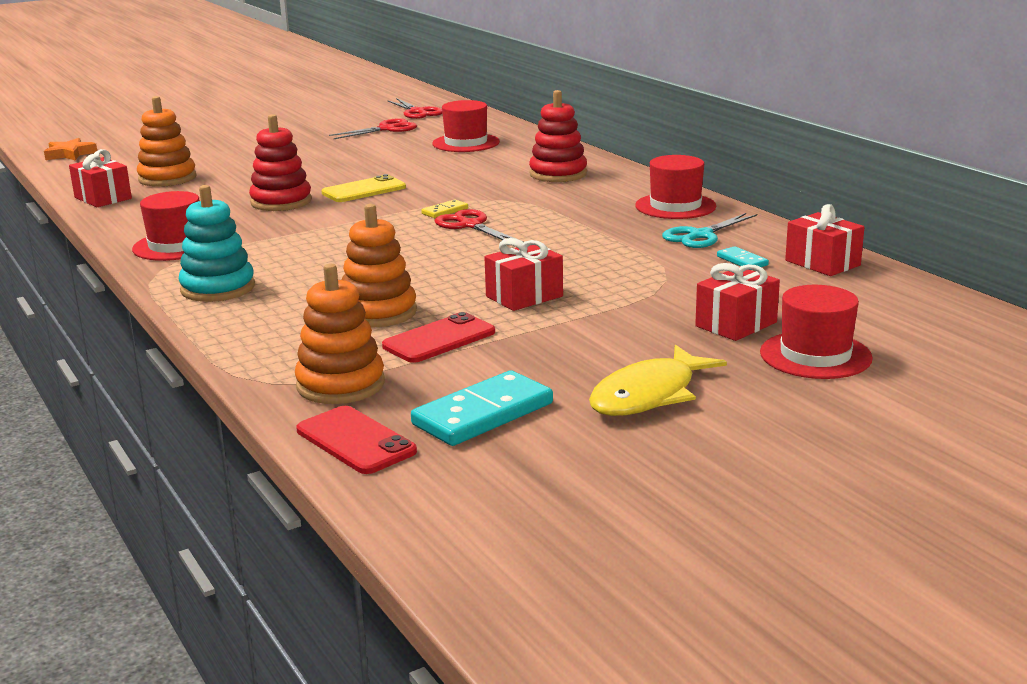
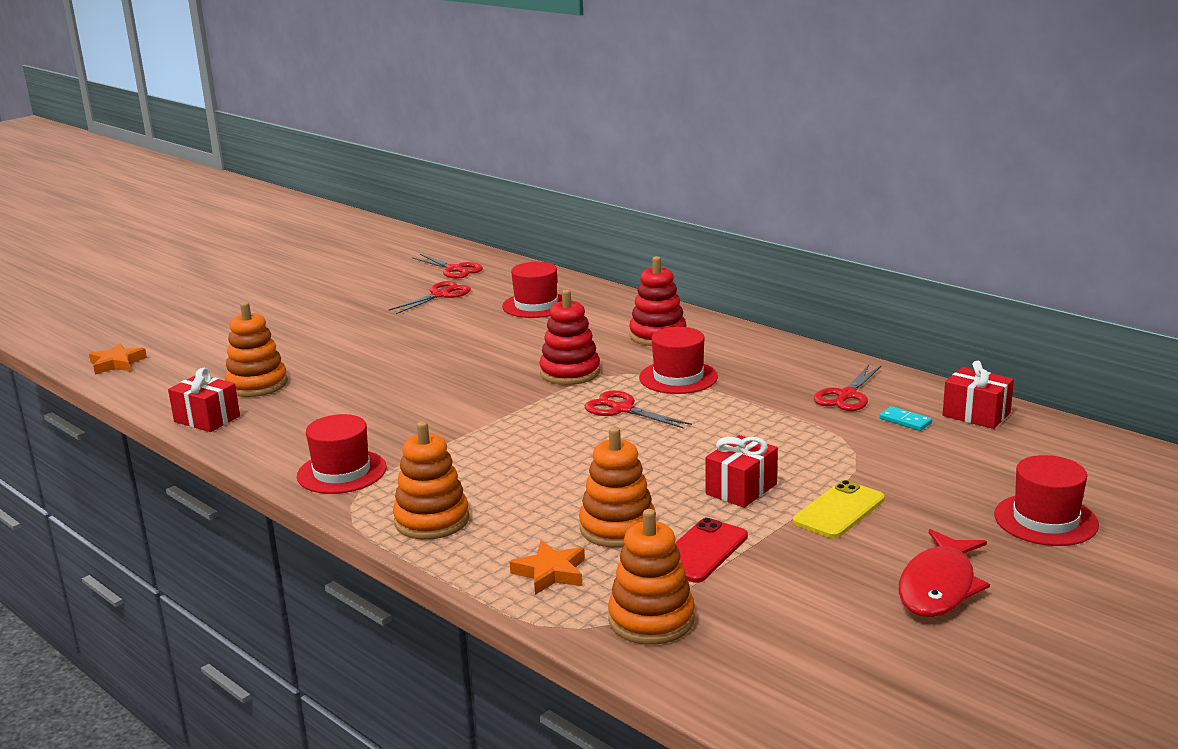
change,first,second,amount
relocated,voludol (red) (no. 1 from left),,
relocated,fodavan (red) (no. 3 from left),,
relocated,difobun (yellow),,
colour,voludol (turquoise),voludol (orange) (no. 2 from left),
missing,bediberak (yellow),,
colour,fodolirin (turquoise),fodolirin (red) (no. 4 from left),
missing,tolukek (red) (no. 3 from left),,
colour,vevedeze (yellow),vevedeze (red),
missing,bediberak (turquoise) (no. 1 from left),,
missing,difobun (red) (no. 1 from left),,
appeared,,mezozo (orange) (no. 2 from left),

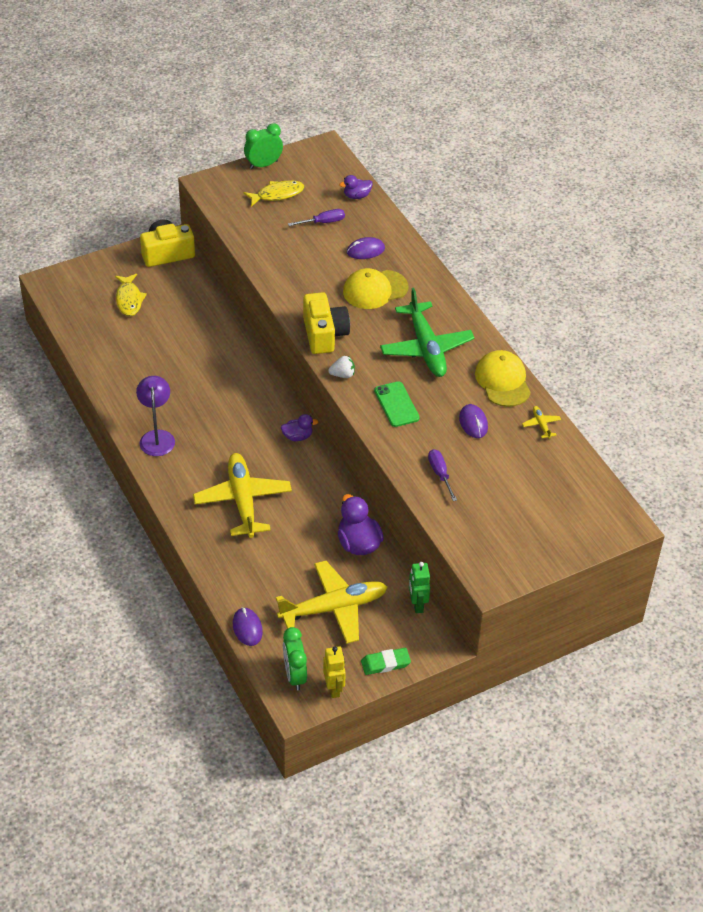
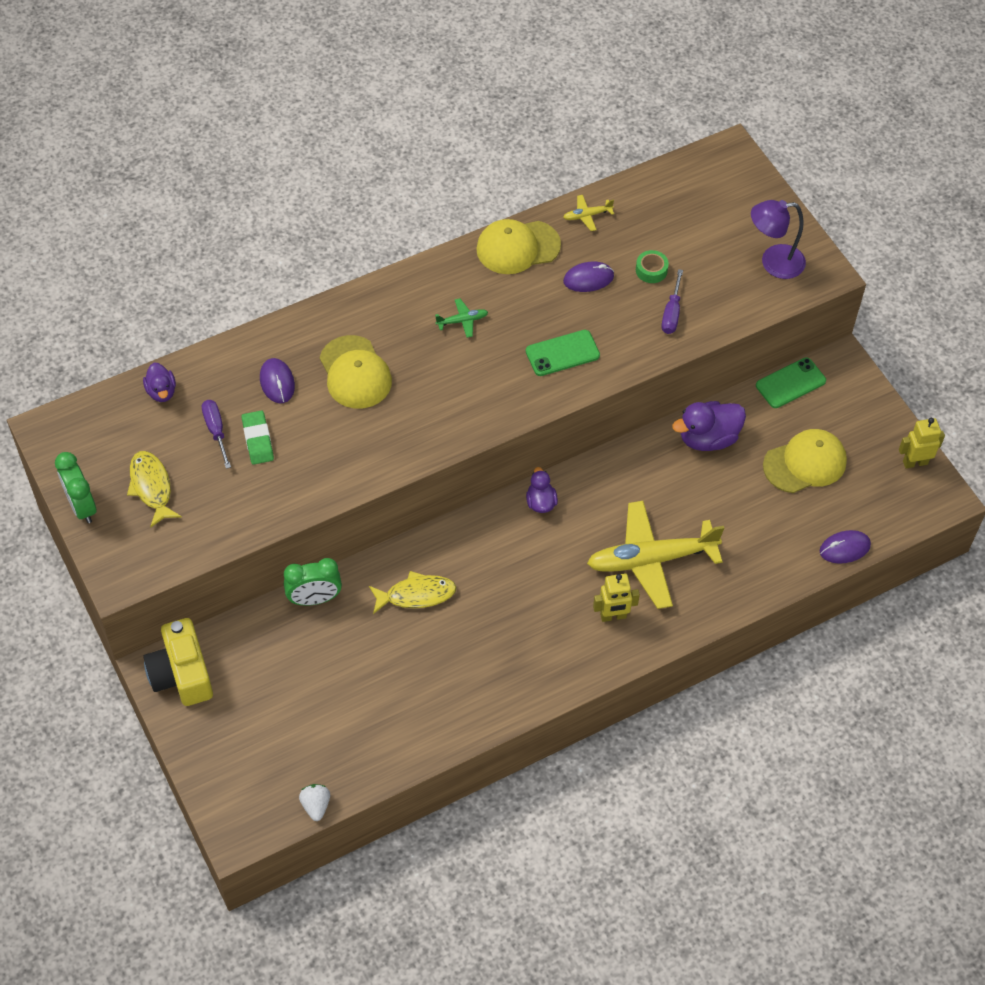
change,first,second,amount
relocated,vevedeze (yellow) (no. 1 from left in the first image),vevedeze (yellow) (no. 2 from left),
size,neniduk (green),,x0.40
missing,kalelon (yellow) (no. 2 from left),,
relocated,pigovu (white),,
relocated,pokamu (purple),,
spun,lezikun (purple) (no. 2 from left),,60 degrees counterclockwise
exchanged,neniduk (yellow) (no. 2 from left),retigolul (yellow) (no. 3 from left),
exchanged,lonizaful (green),difobun (green) (no. 2 from left),
relocated,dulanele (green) (no. 2 from left),,
relocated,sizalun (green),,
appeared,,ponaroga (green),
appeared,,lonizaful (yellow) (no. 1 from left),

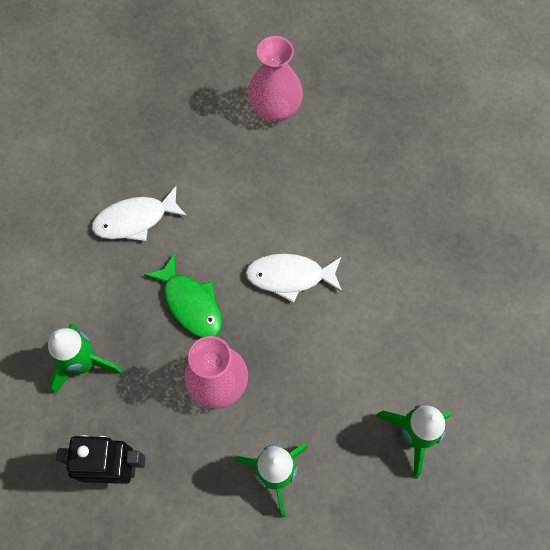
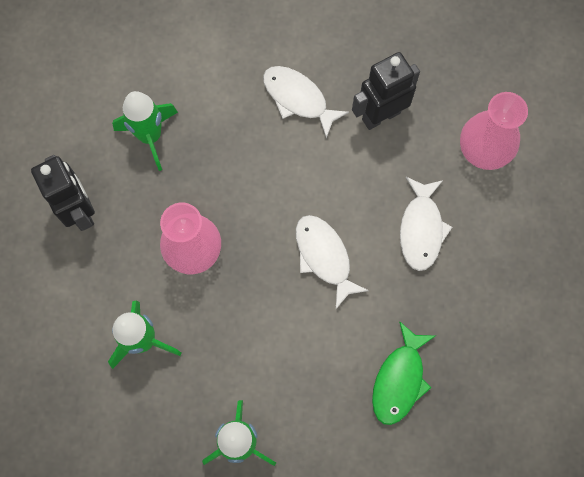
change,first,second,amount
relocated,vevedeze (green),,
appeared,,lonizaful (black) (no. 2 from left),
appeared,,vevedeze (white) (no. 3 from left),

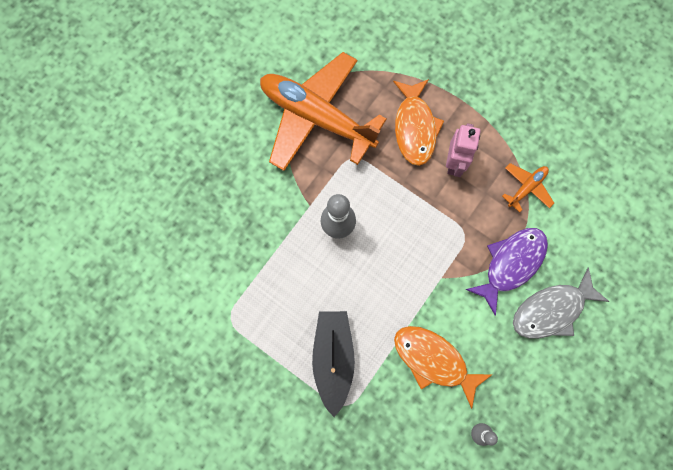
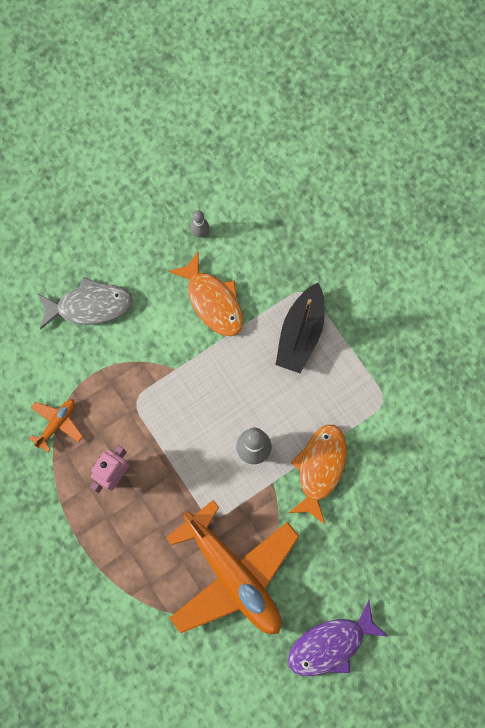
change,first,second,amount
relocated,vevedeze (orange) (no. 1 from left in the first image),vevedeze (orange) (no. 2 from left),
spun,neniduk (orange) (no. 2 from left in the first image),neniduk (orange) (no. 1 from left),150 degrees clockwise
relocated,vevedeze (purple),,

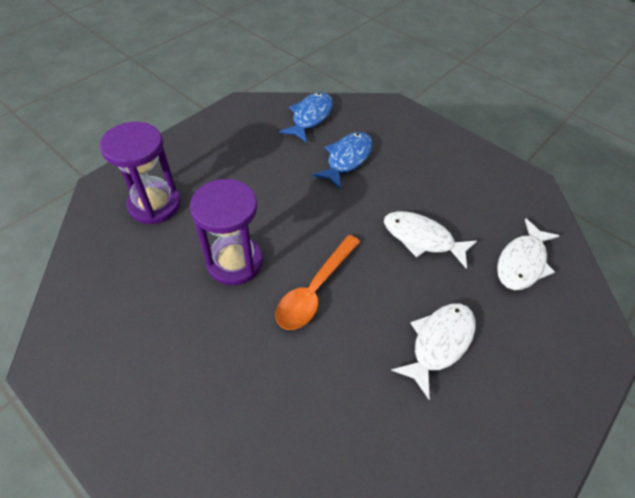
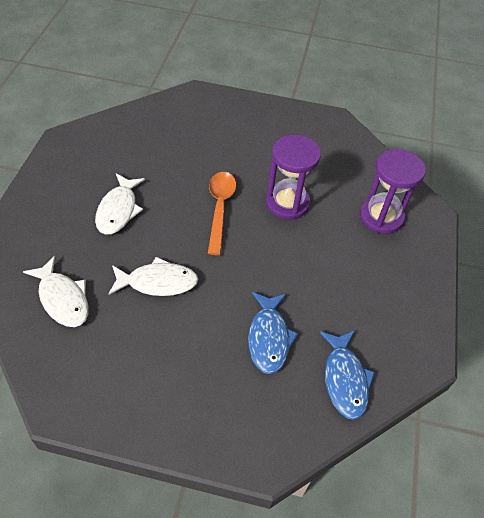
change,first,second,amount
spun,vevedeze (white) (no. 3 from left in the first image),vevedeze (white) (no. 1 from left),135 degrees clockwise

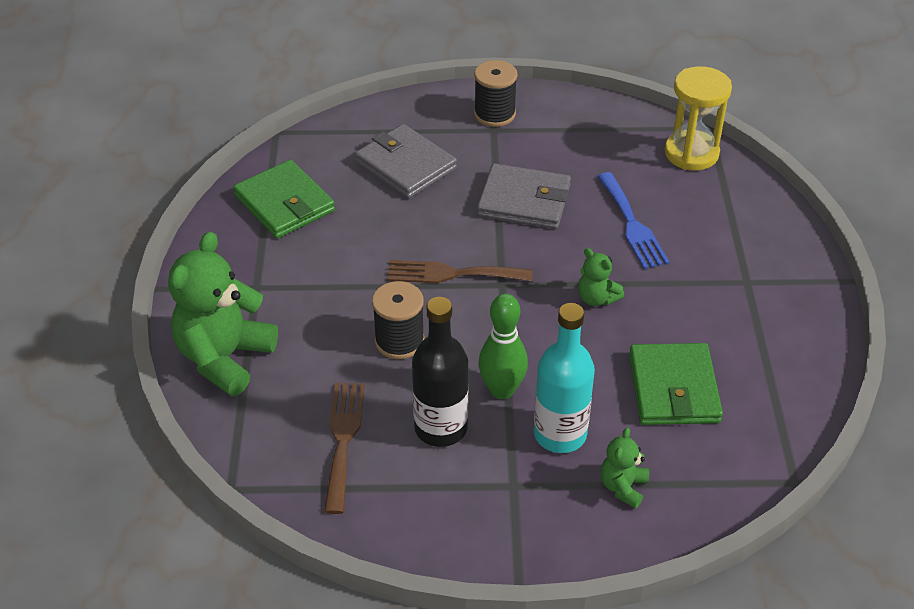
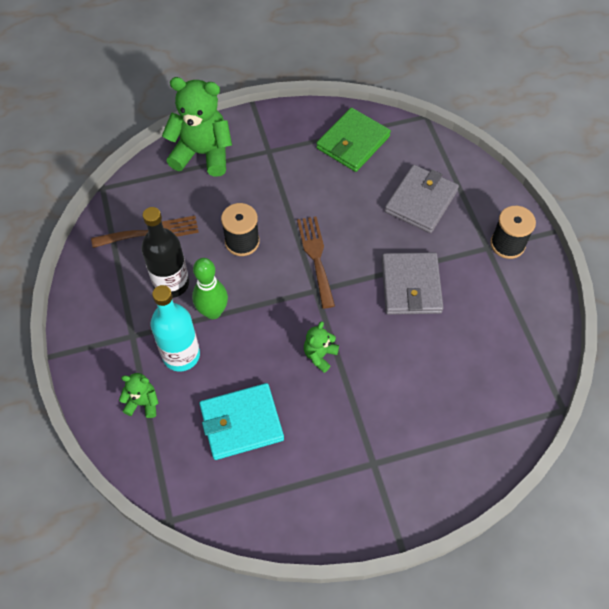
change,first,second,amount
missing,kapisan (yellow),,
missing,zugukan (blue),,
colour,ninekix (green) (no. 2 from left),ninekix (turquoise),

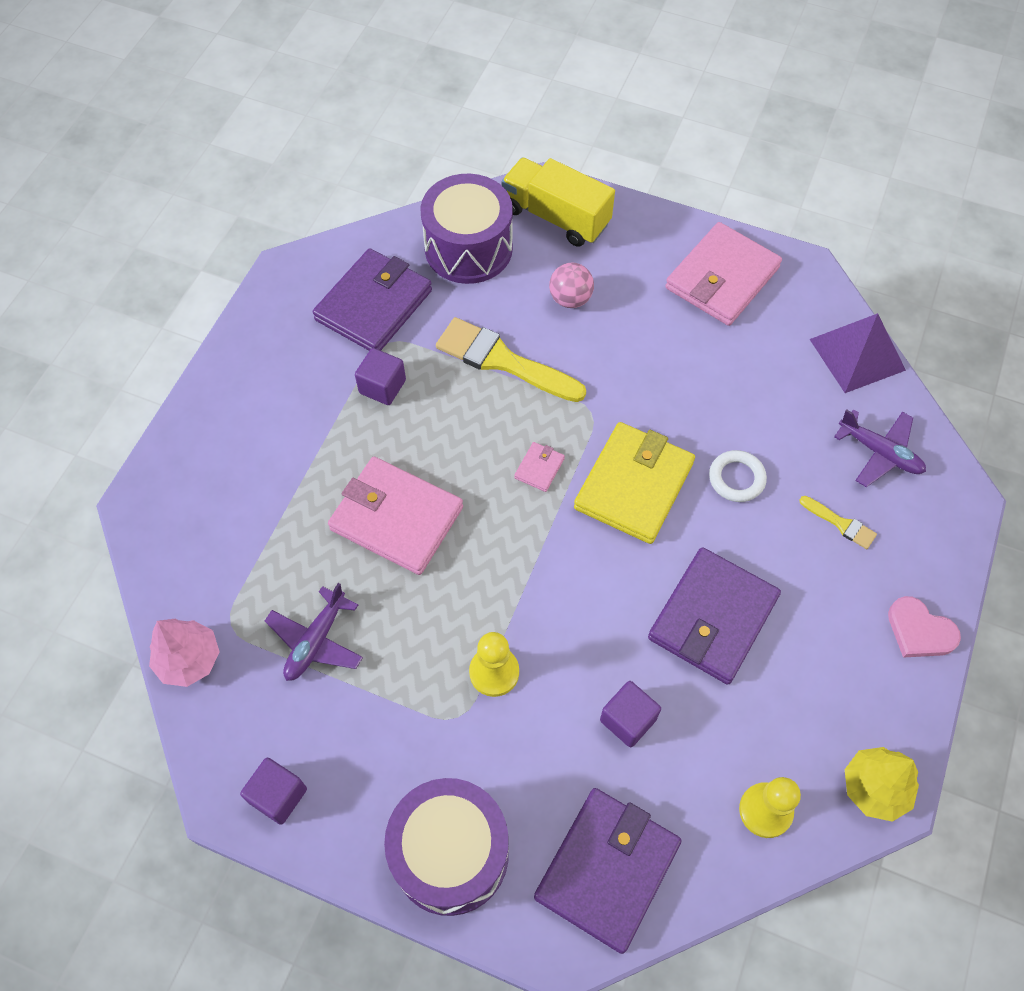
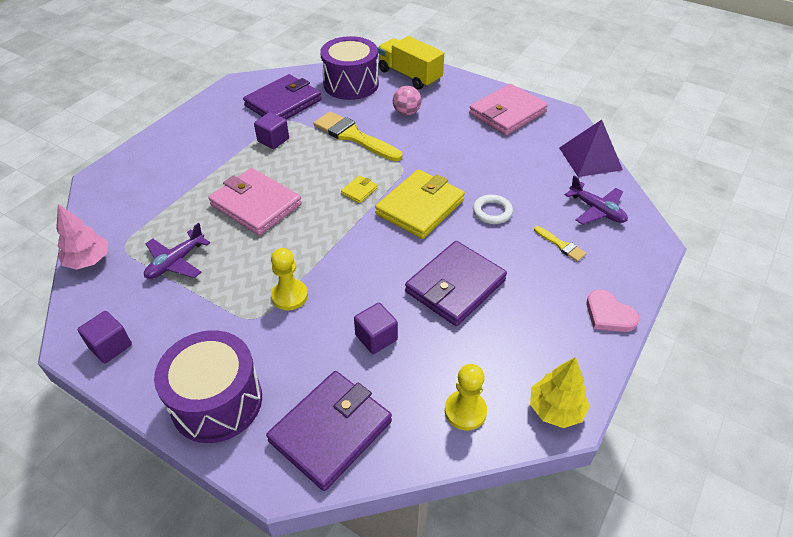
change,first,second,amount
colour,ninekix (pink) (no. 2 from left),ninekix (yellow) (no. 1 from left),

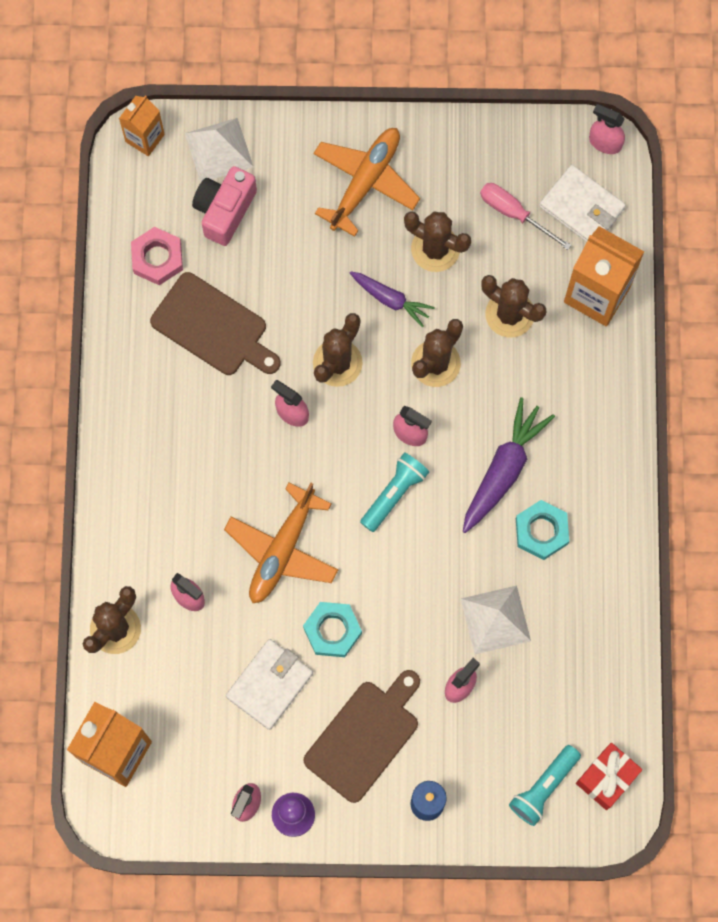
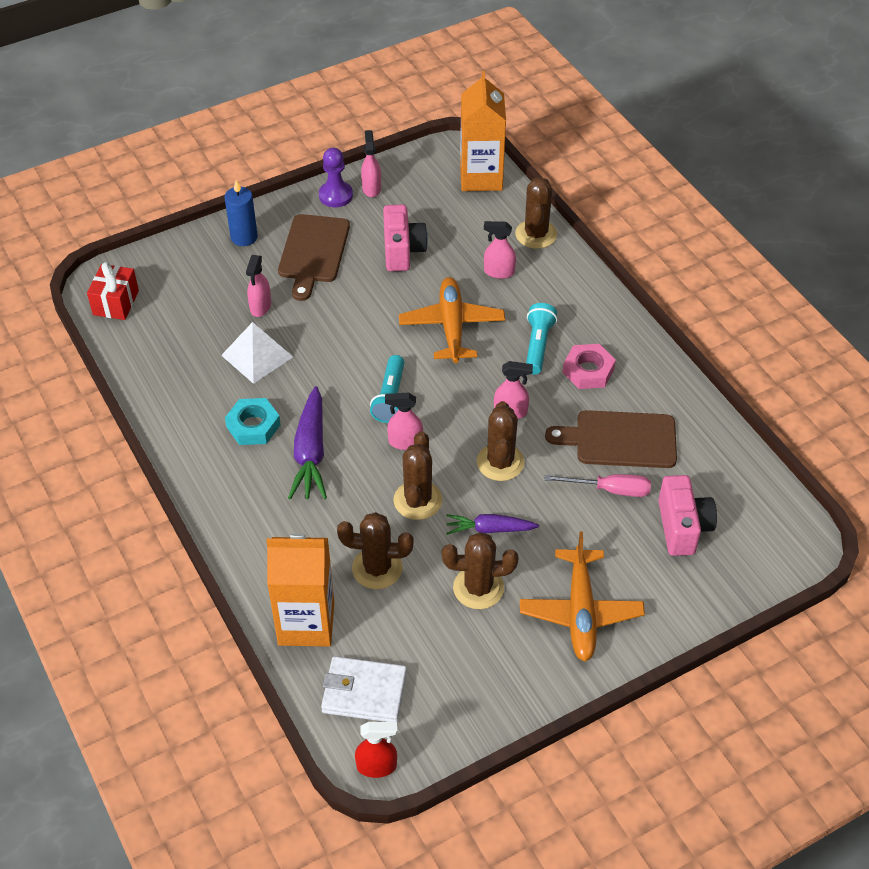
change,first,second,amount
missing,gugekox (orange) (no. 2 from left),,
colour,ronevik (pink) (no. 6 from left),ronevik (red),
missing,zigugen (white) (no. 1 from left),,
relocated,lezikun (pink),,
relocated,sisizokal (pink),,
missing,sisizokal (turquoise) (no. 1 from left),,
exchanged,ninekix (white) (no. 1 from left),kalelon (pink) (no. 1 from left),
relocated,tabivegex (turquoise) (no. 2 from left),,

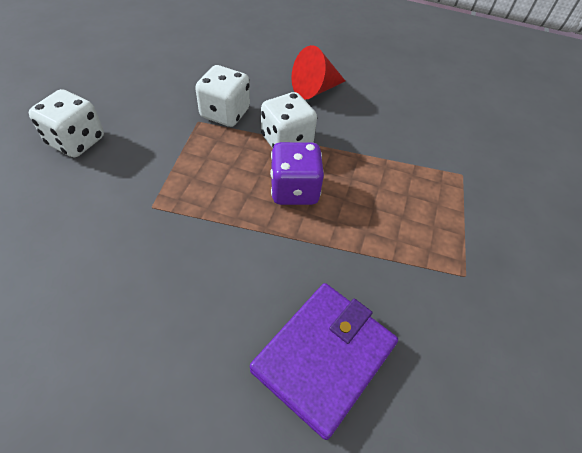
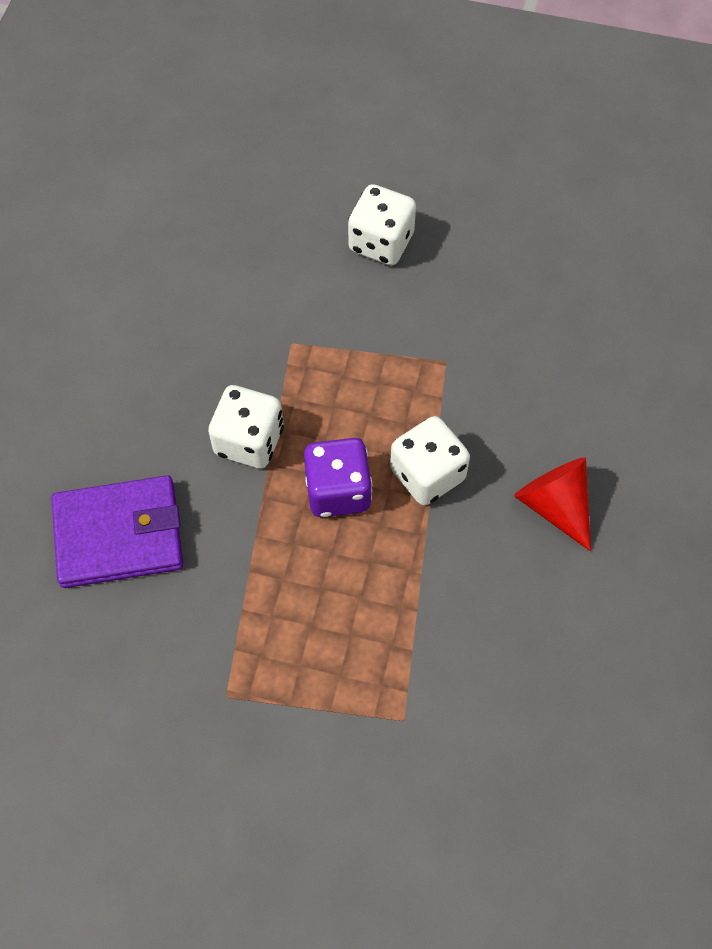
change,first,second,amount
relocated,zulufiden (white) (no. 2 from left in the first image),zulufiden (white) (no. 1 from left),
spun,ninekix (purple),,45 degrees counterclockwise

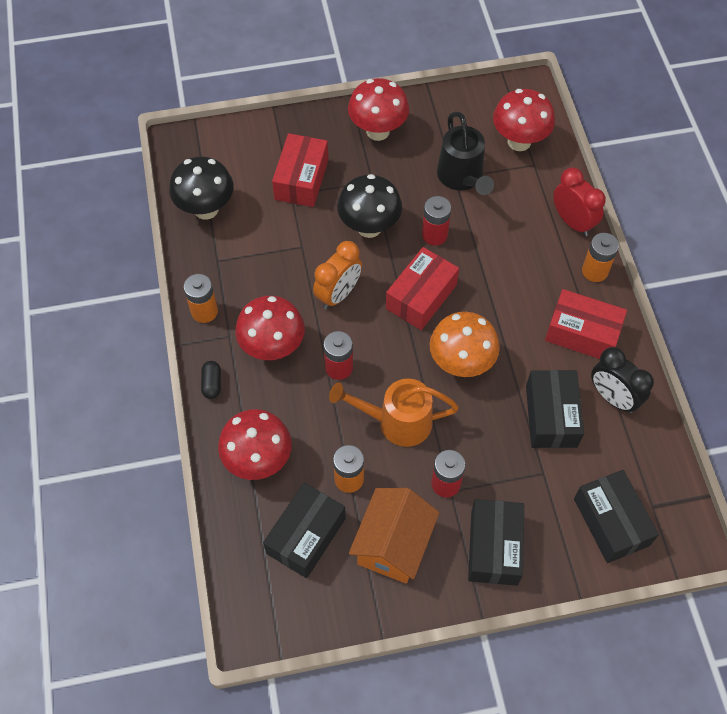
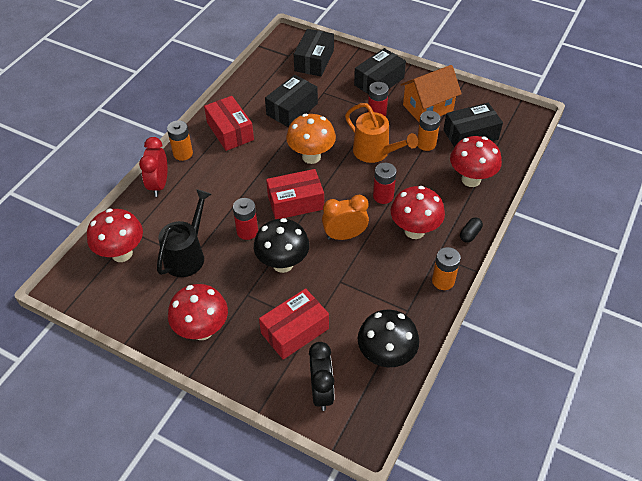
change,first,second,amount
relocated,dulanele (black),,

